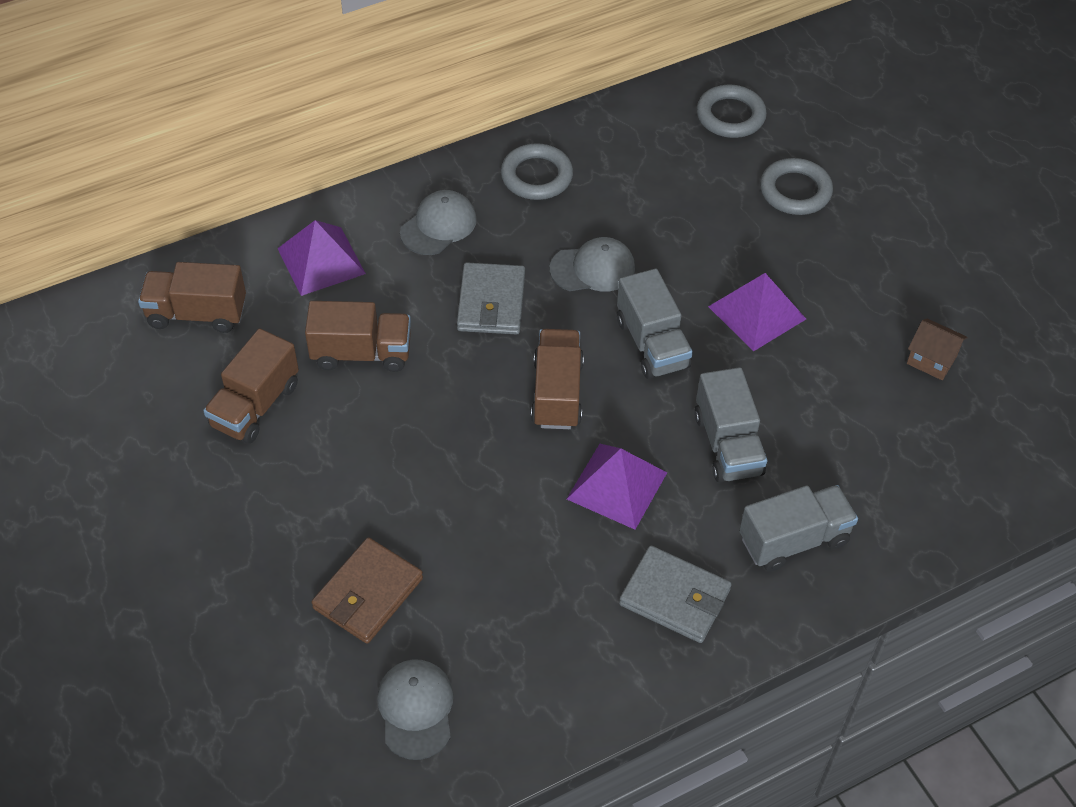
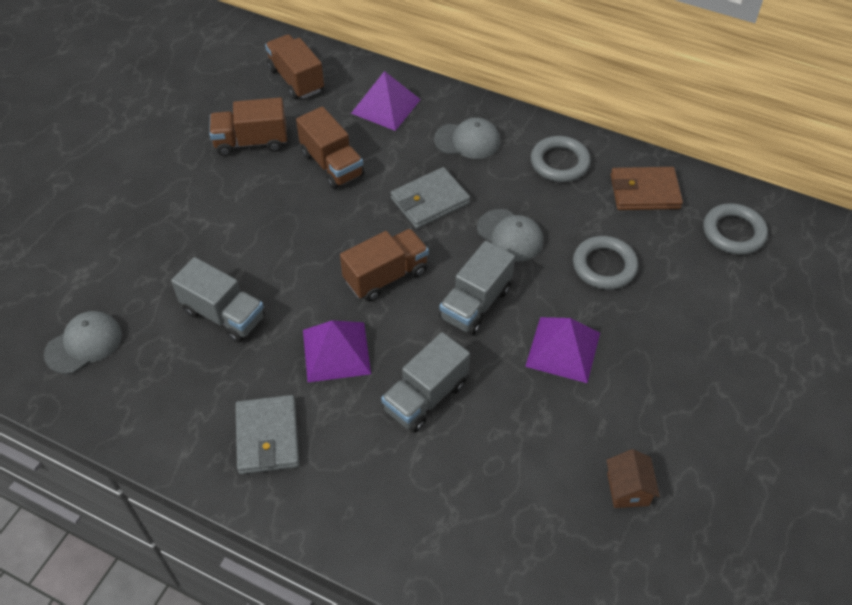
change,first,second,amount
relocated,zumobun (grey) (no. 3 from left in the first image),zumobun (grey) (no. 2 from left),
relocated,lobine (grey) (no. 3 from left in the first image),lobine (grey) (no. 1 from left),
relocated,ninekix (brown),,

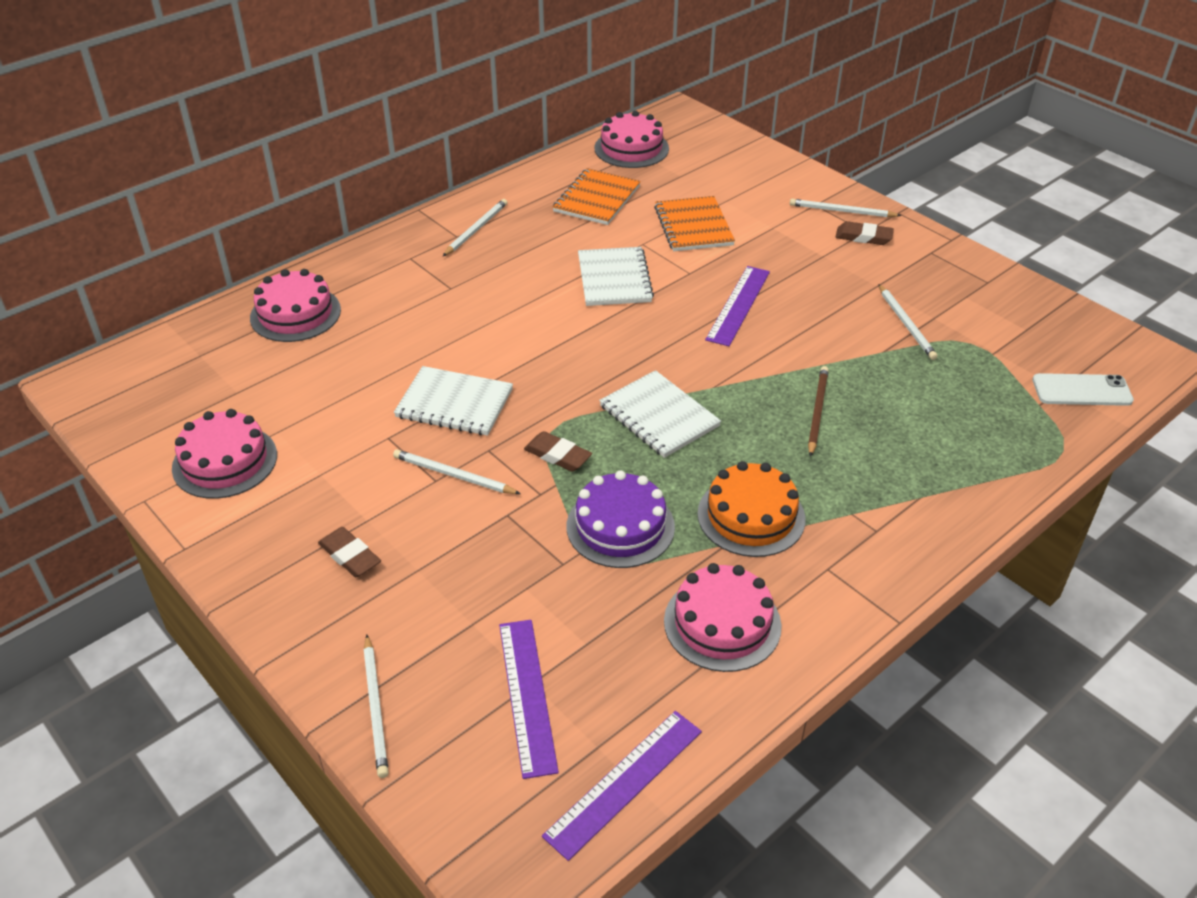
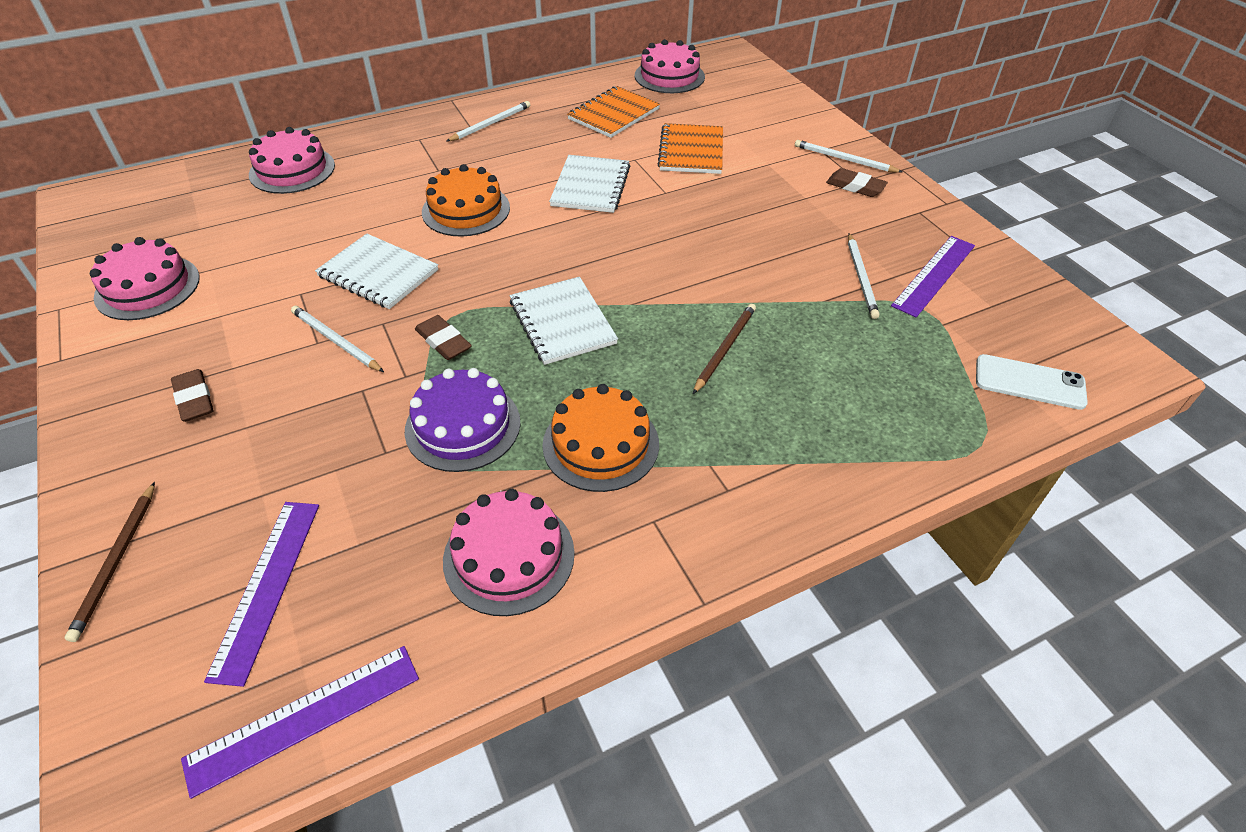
change,first,second,amount
relocated,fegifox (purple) (no. 3 from left),,
colour,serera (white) (no. 1 from left),serera (brown) (no. 1 from left),
appeared,,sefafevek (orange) (no. 1 from left),

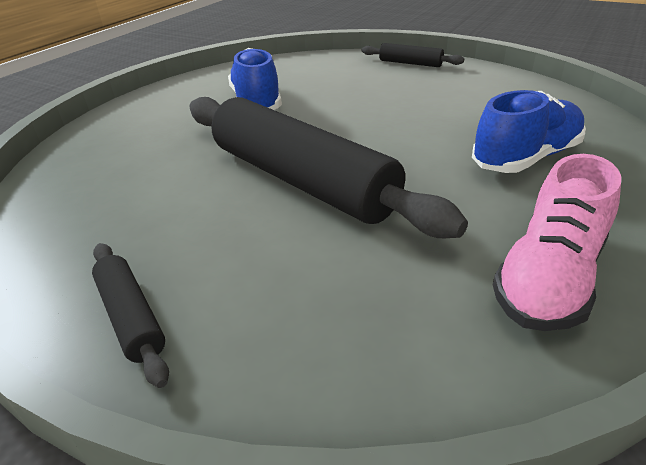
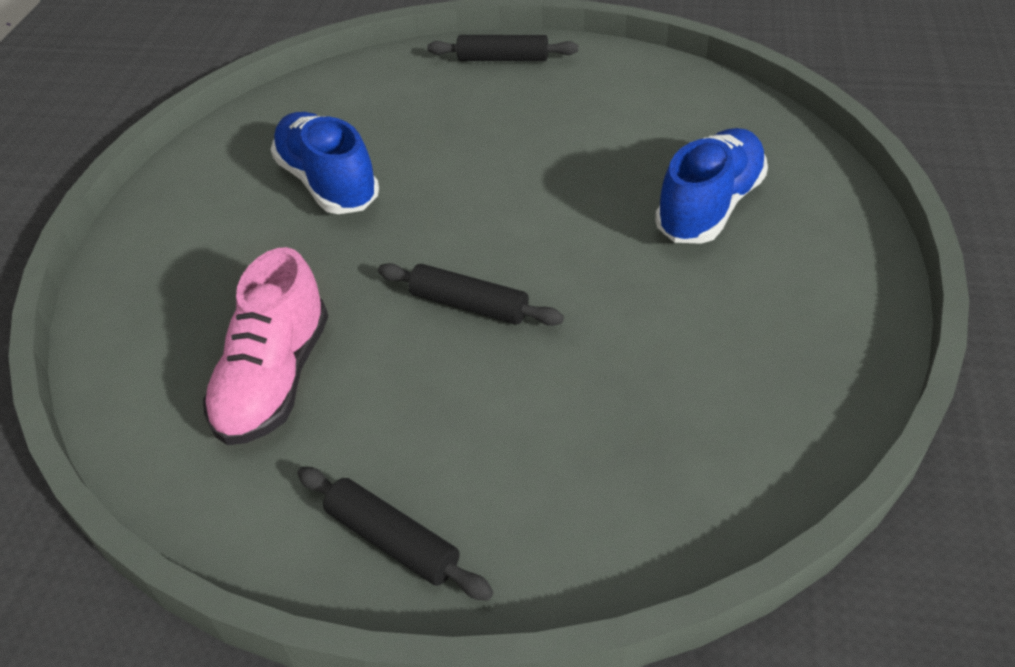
change,first,second,amount
size,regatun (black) (no. 2 from left),,x0.44
relocated,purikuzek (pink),,

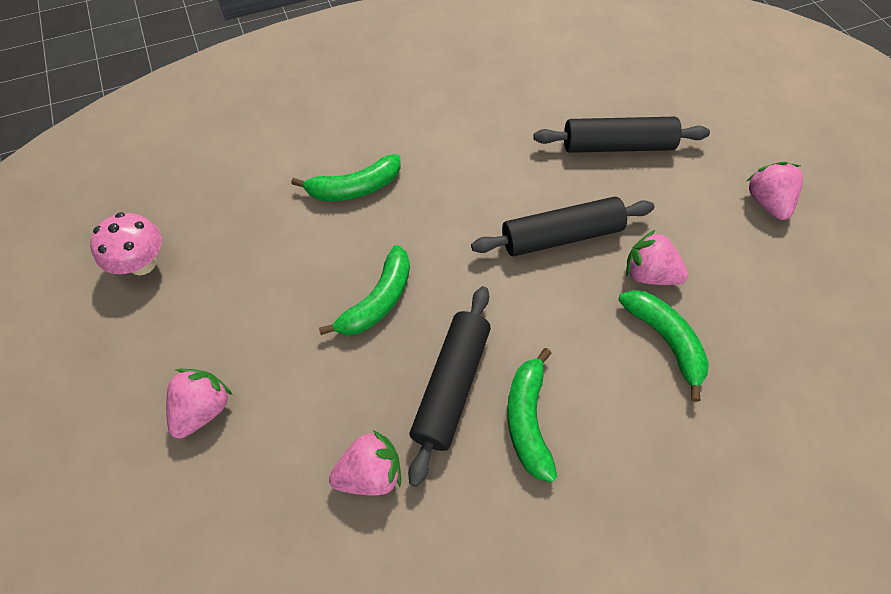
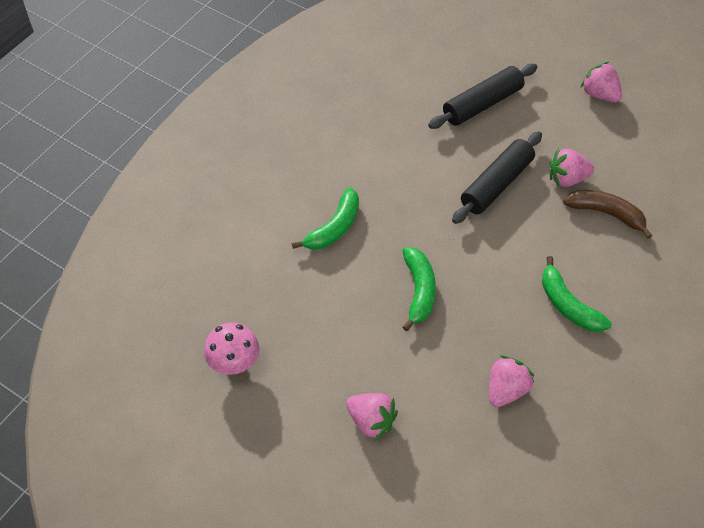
change,first,second,amount
missing,regatun (black) (no. 1 from left),,
colour,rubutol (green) (no. 4 from left),rubutol (brown),
spun,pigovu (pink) (no. 1 from left),,135 degrees clockwise

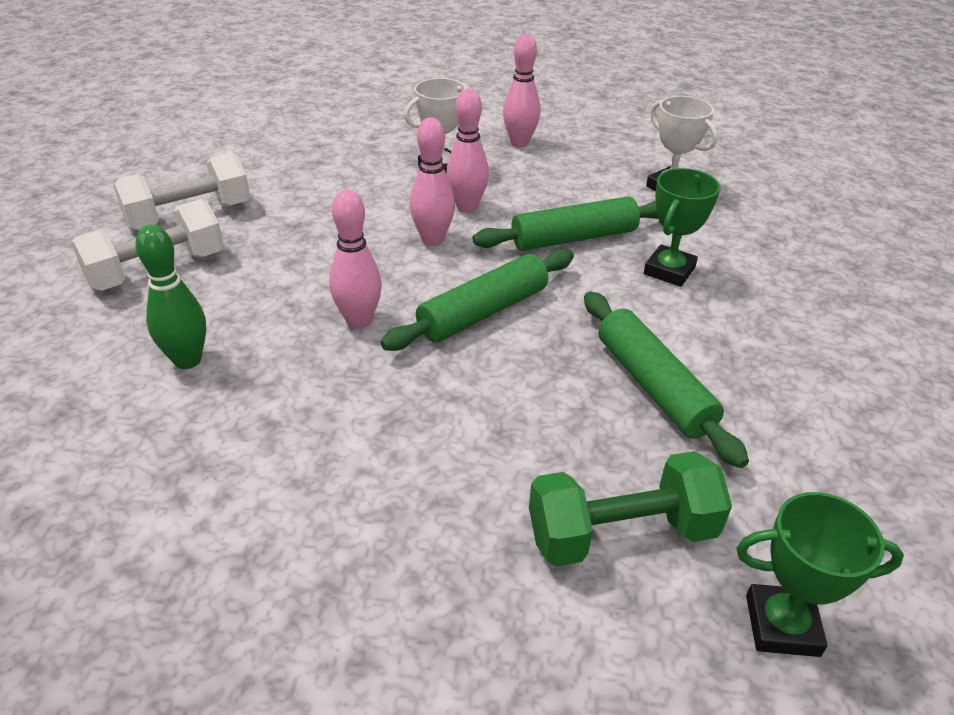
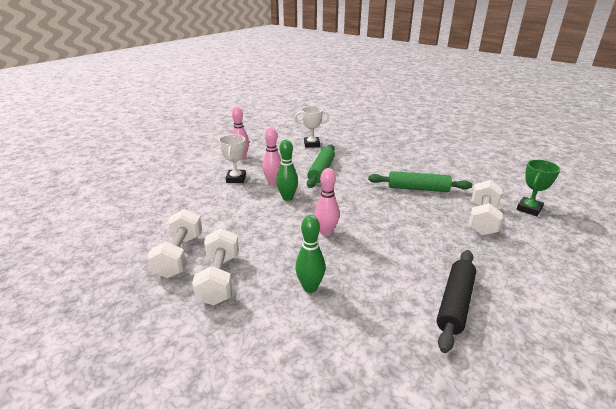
change,first,second,amount
colour,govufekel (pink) (no. 2 from left),govufekel (green) (no. 1 from left),
missing,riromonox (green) (no. 1 from left),,
missing,regatun (green) (no. 1 from left),,
colour,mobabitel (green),mobabitel (white) (no. 3 from left),
appeared,,regatun (black),

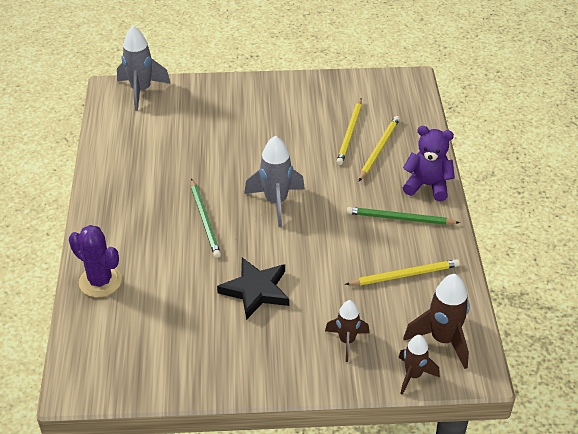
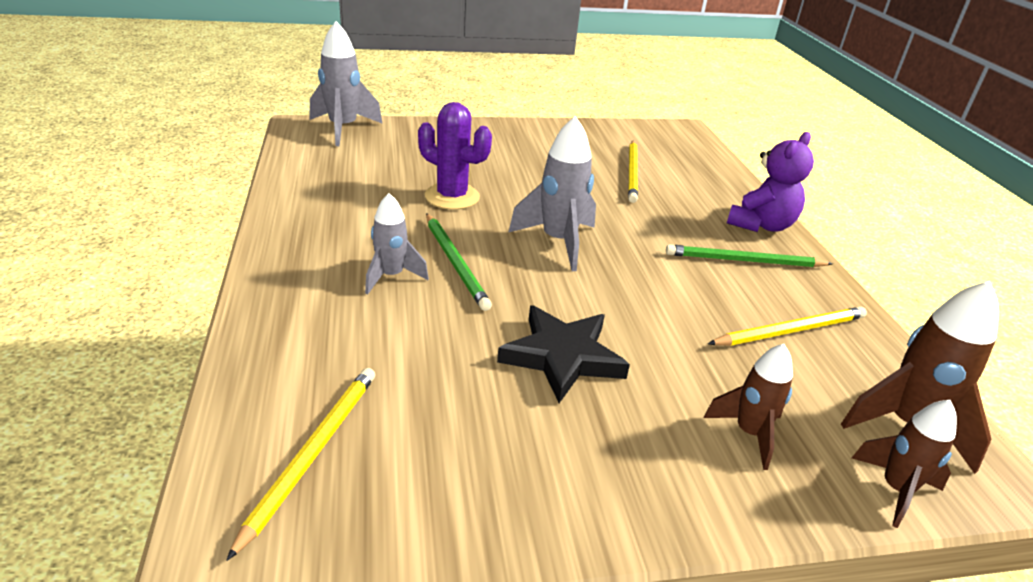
change,first,second,amount
relocated,serera (yellow) (no. 2 from left in the first image),serera (yellow) (no. 1 from left),
spun,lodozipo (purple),,120 degrees clockwise
relocated,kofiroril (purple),,
appeared,,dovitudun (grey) (no. 2 from left),

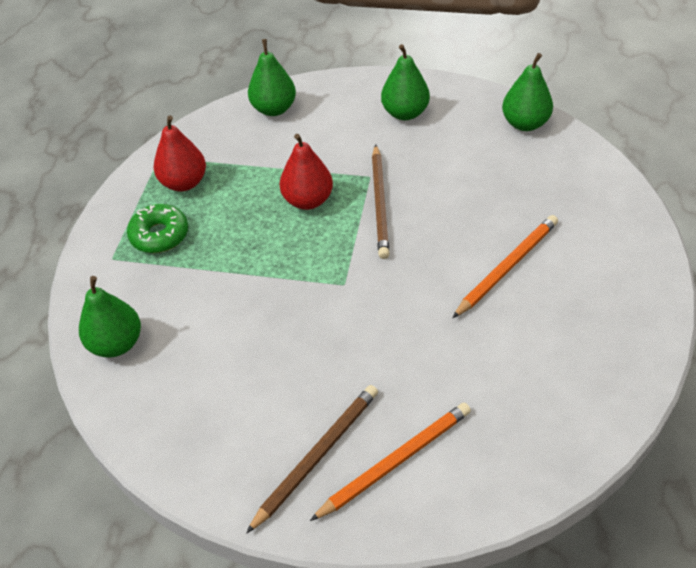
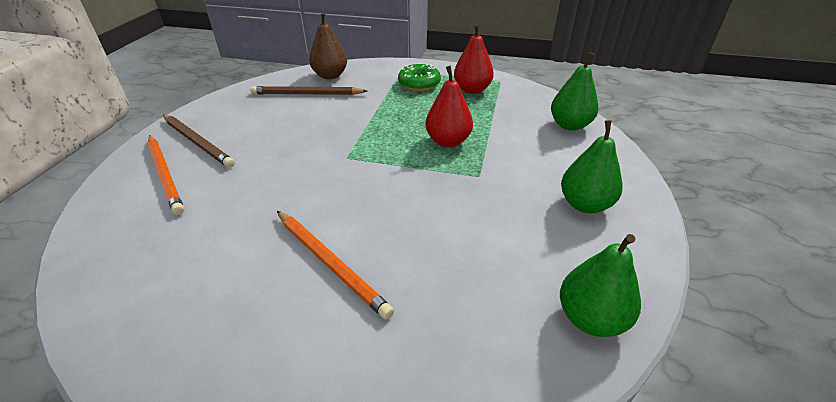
change,first,second,amount
relocated,serera (brown) (no. 2 from left),,
colour,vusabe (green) (no. 1 from left),vusabe (brown),

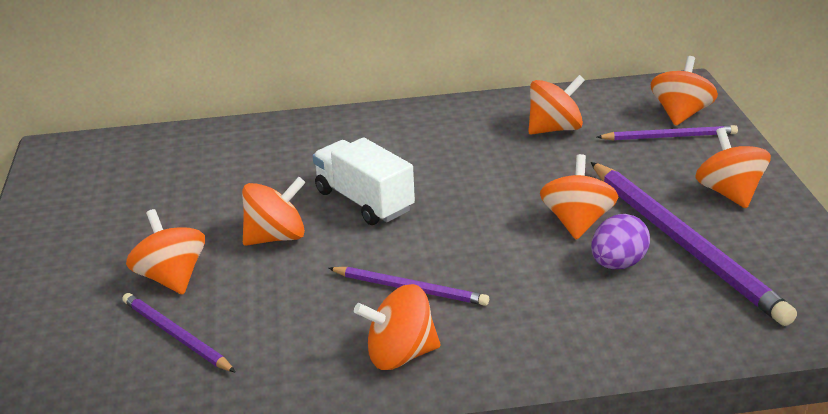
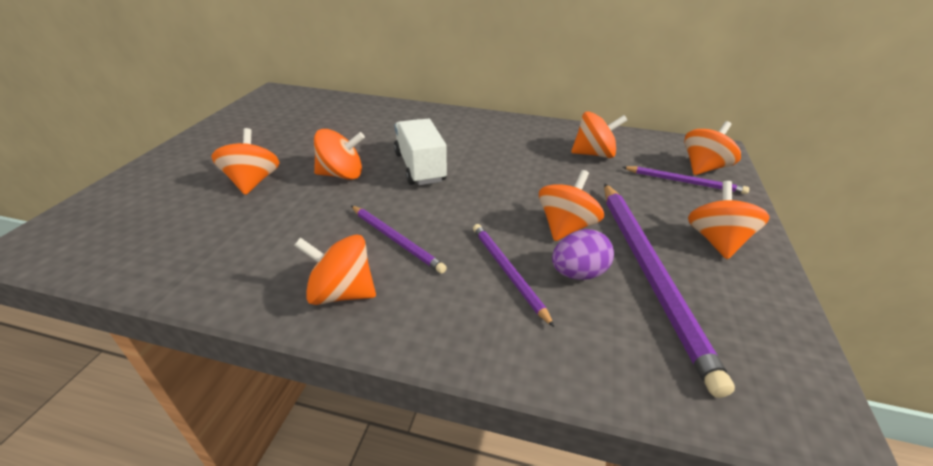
change,first,second,amount
relocated,serera (purple) (no. 1 from left in the first image),serera (purple) (no. 2 from left),

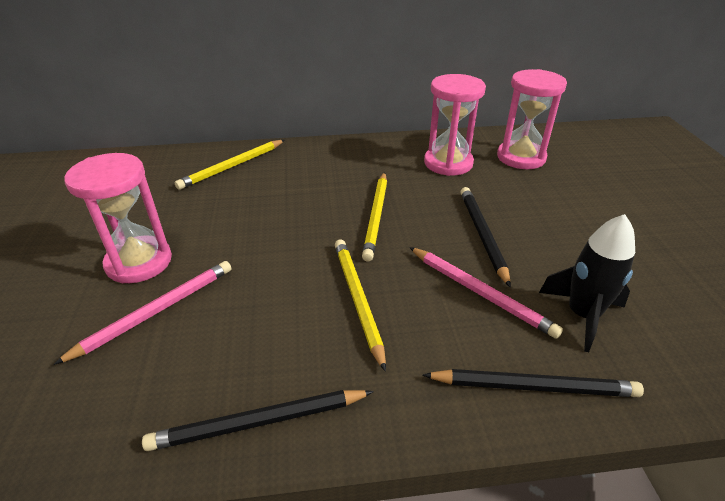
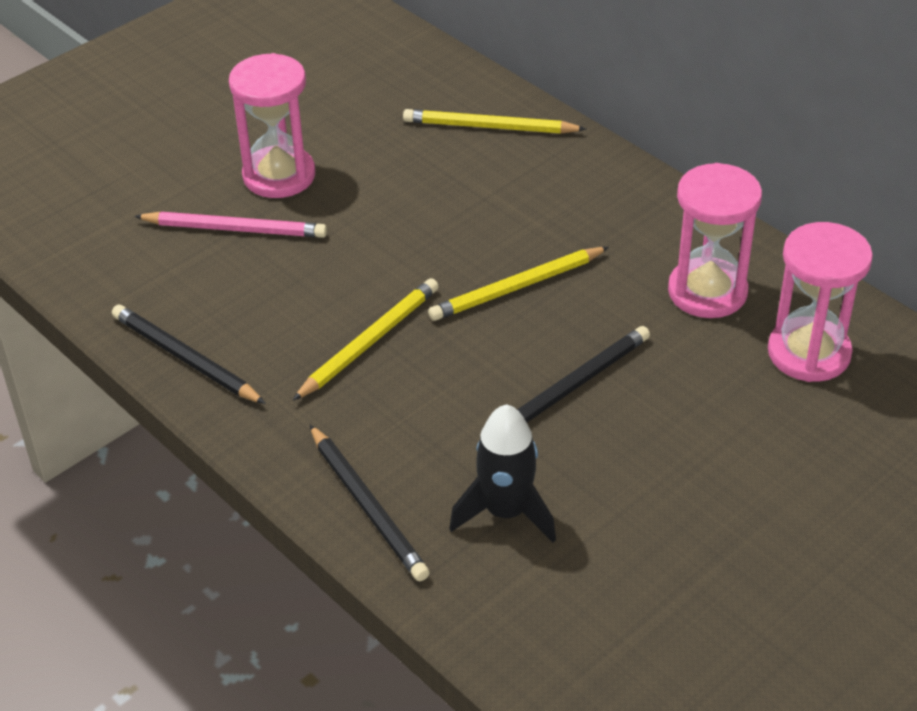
change,first,second,amount
missing,serera (pink) (no. 2 from left),,

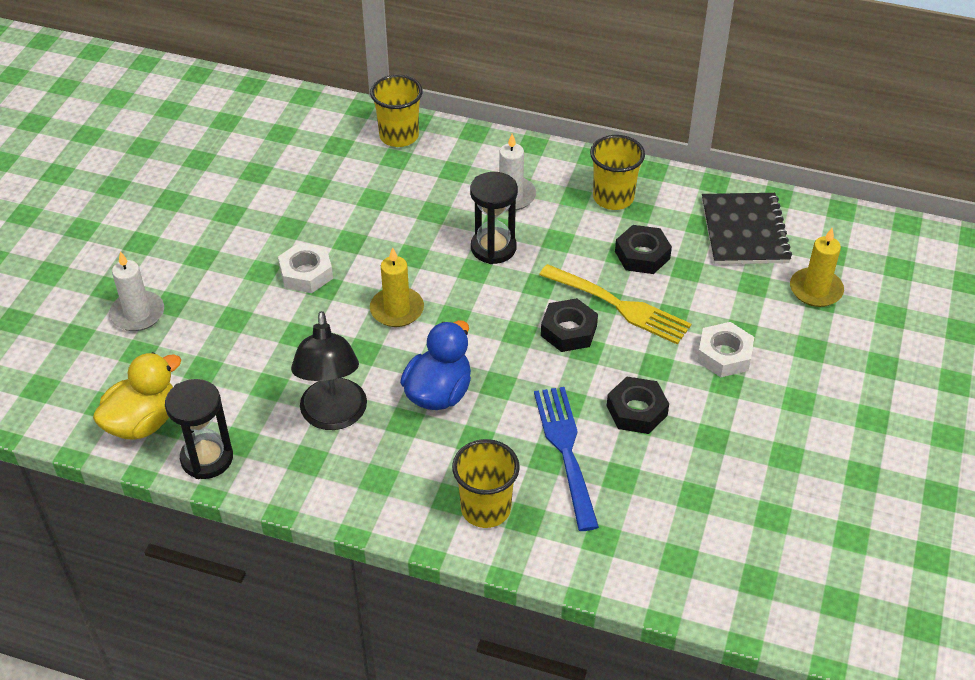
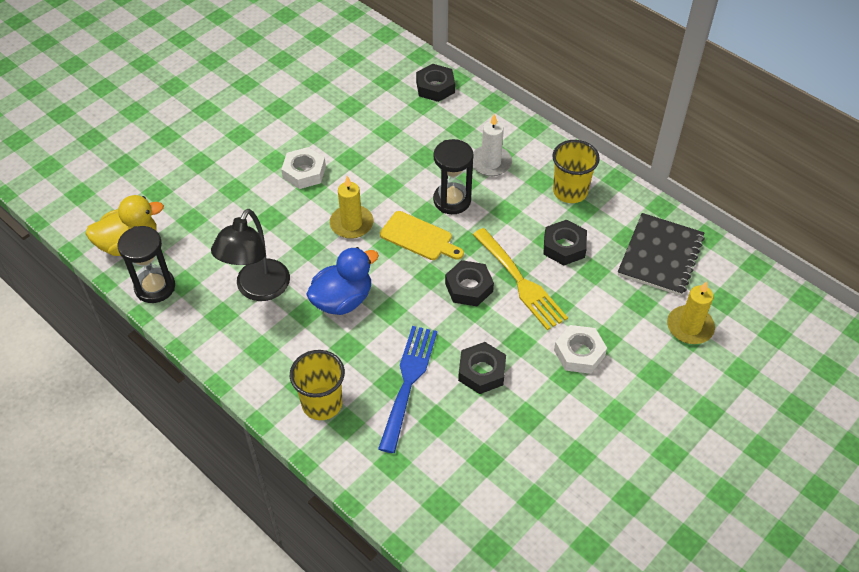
change,first,second,amount
exchanged,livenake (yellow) (no. 1 from left),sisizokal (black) (no. 1 from left),
missing,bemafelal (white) (no. 1 from left),,
appeared,,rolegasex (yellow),

